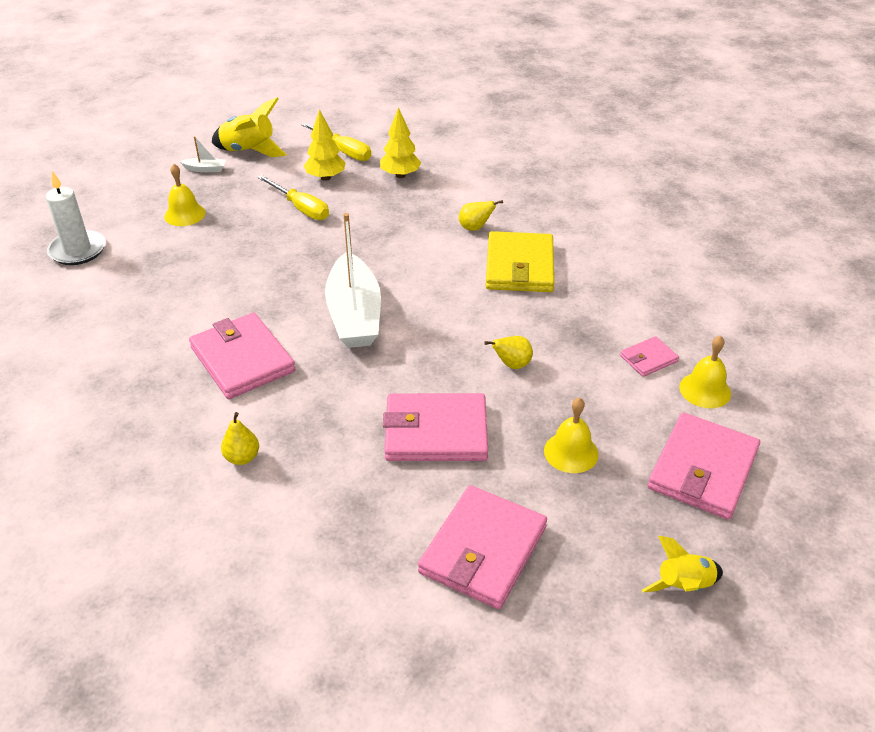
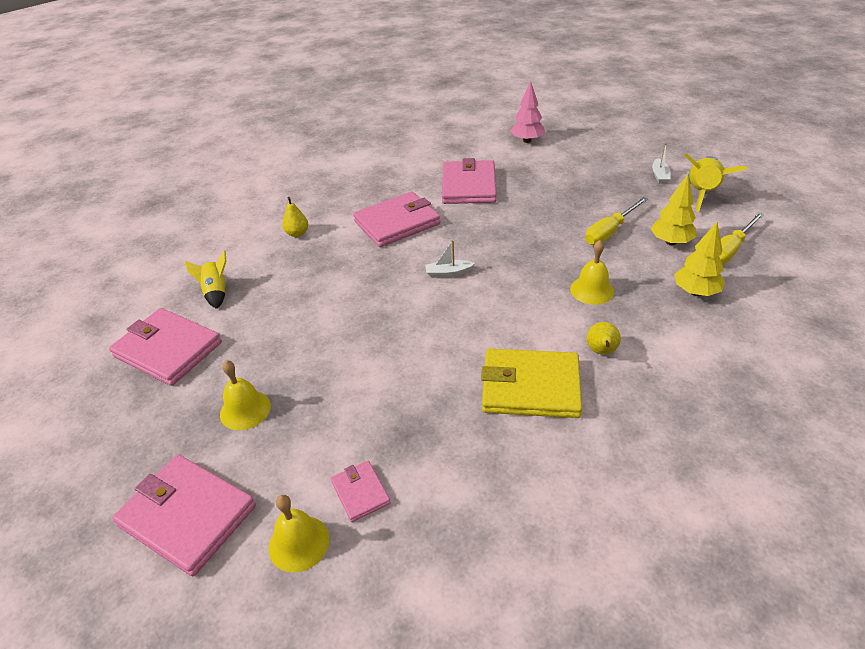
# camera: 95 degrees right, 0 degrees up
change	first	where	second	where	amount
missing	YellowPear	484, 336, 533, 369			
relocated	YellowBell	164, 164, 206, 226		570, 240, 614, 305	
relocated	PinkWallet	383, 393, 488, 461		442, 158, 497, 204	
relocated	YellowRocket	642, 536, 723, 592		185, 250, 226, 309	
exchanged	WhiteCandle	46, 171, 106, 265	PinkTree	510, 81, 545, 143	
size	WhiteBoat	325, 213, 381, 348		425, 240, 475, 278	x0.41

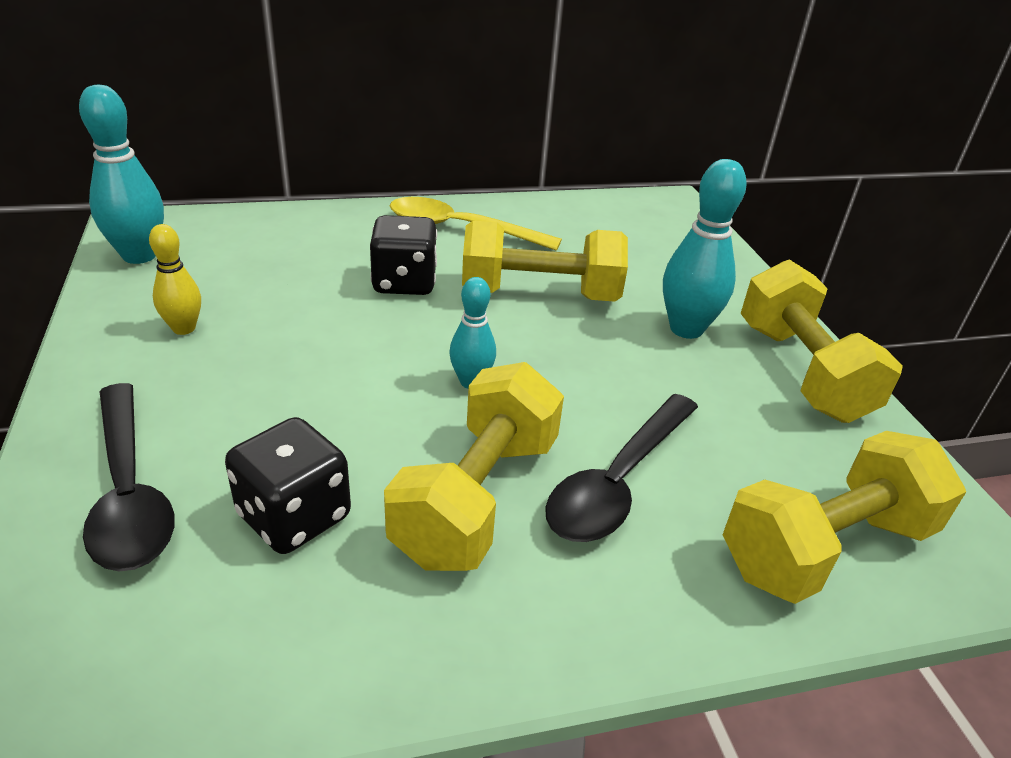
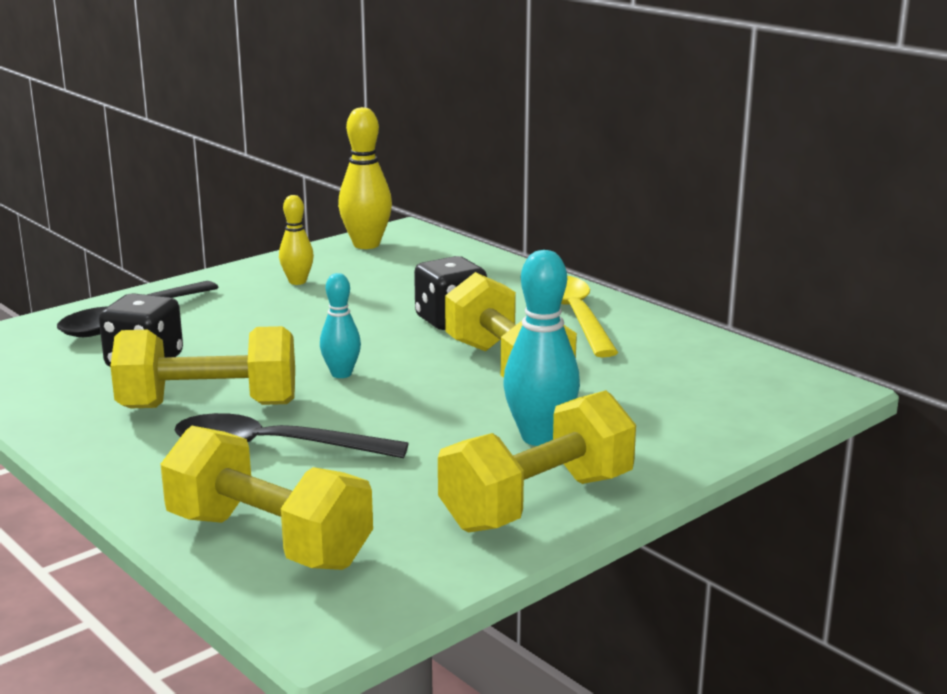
# camera: 65 degrees right, 15 degrees down
change	first	where	second	where	amount
colour	TurquoiseBowlingPin	79, 85, 164, 264	YellowBowlingPin	338, 107, 392, 249	

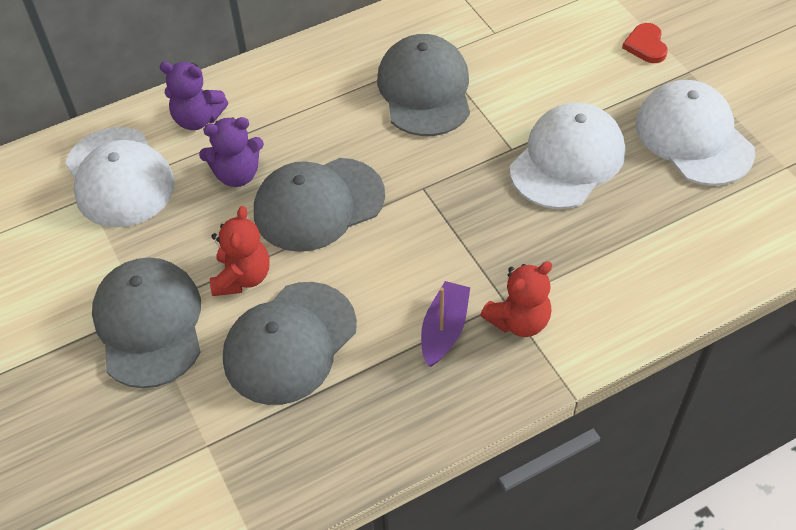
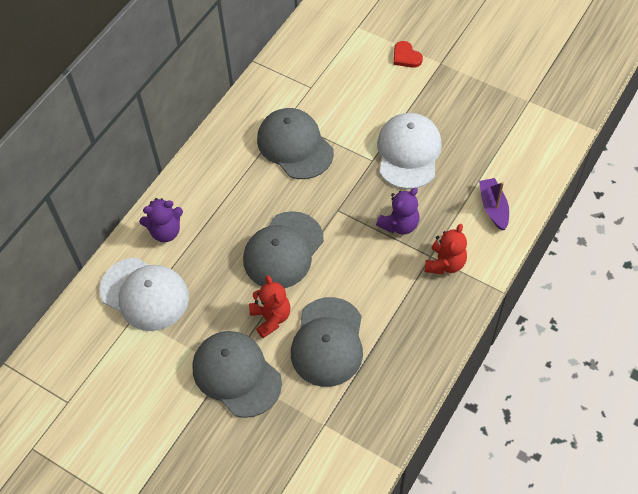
# camera: 30 degrees left, 5 degrees up
change	first	where	second	where	amount
missing	WhiteCap	635, 80, 755, 186			
relocated	PurpleTeddyBear	199, 117, 264, 187		376, 188, 419, 235	
relocated	PurpleBoat	421, 281, 470, 367		479, 178, 509, 230	

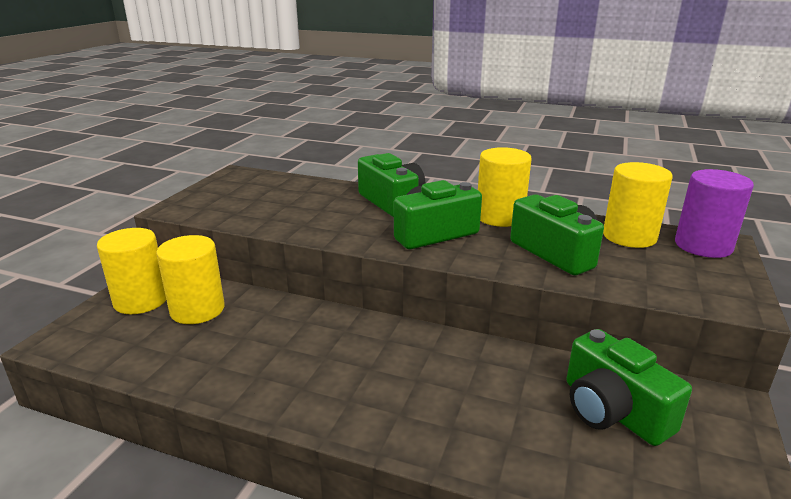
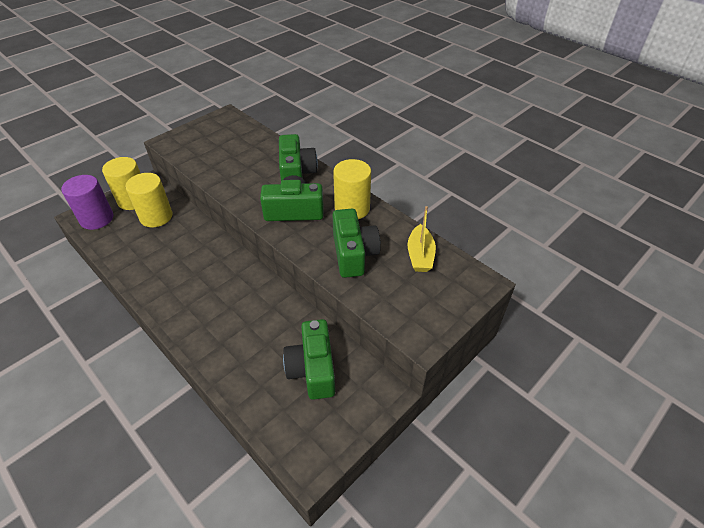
# camera: 25 degrees right, 20 degrees up
change	first	where	second	where	amount
relocated	PurpleCylinder	675, 169, 754, 258		61, 175, 113, 230	
exchanged	YellowCylinder	603, 162, 673, 248	YellowBoat	407, 206, 436, 272	

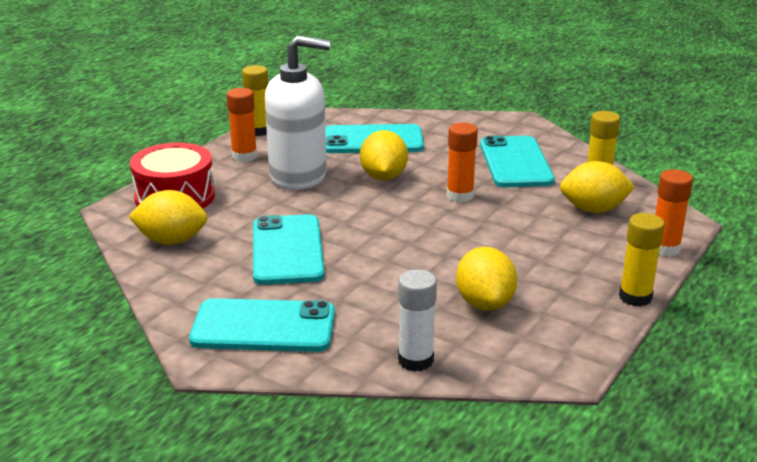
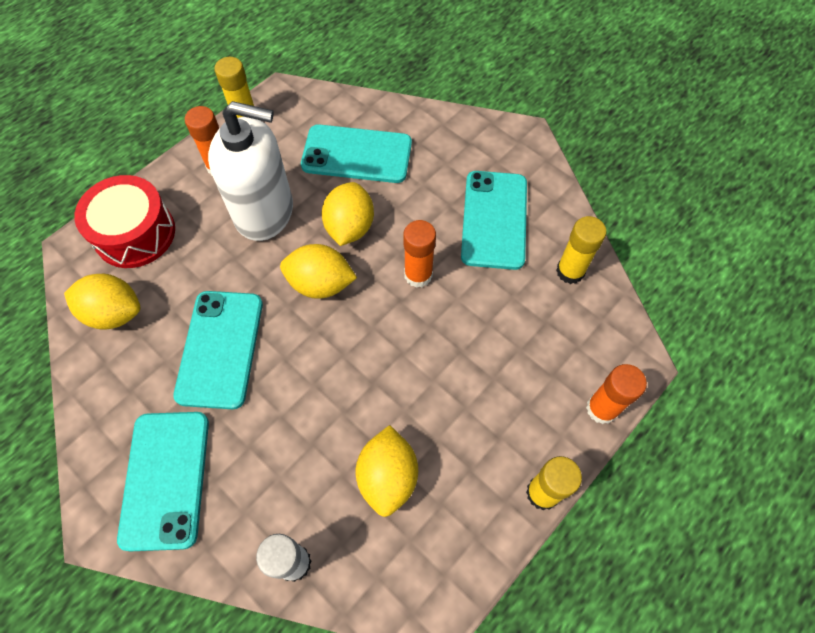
# camera: 10 degrees right, 35 degrees up
change	first	where	second	where	amount
relocated	YellowLemon	560, 161, 635, 213		280, 244, 357, 299	
spun	TurquoisePhone	189, 298, 335, 352		117, 412, 209, 551	75 degrees clockwise

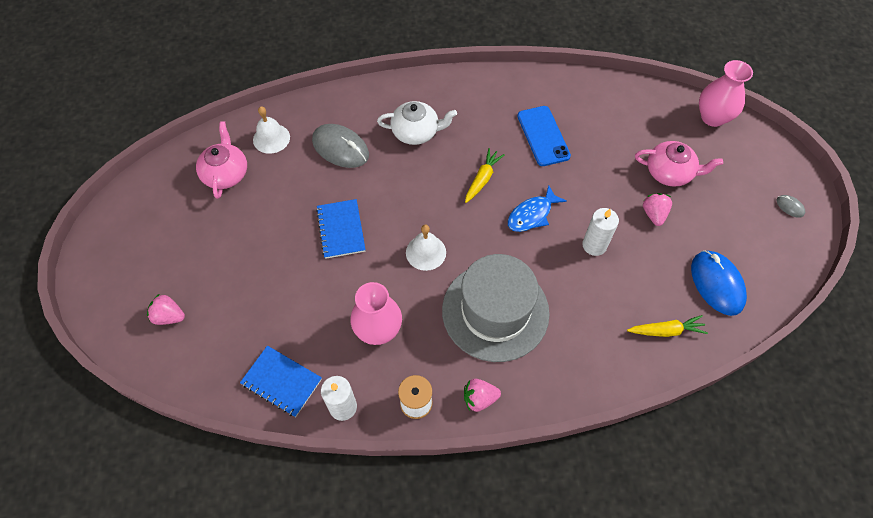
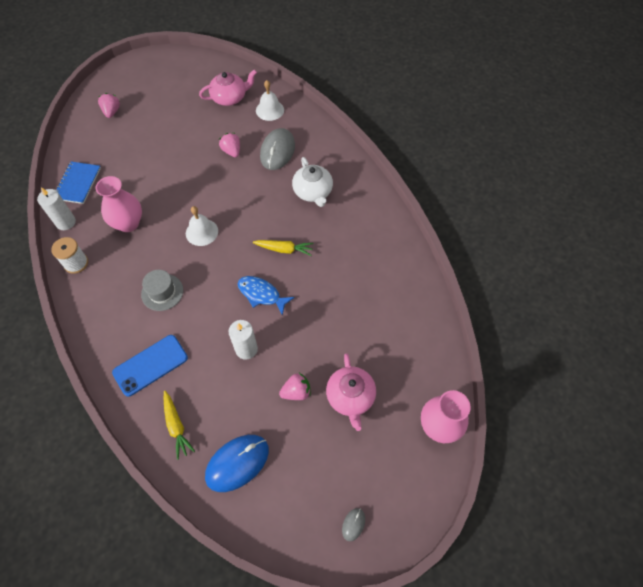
# camera: 70 degrees right, 0 degrees up
change	first	where	second	where	amount
missing	BlueNotebook	316, 199, 366, 259			
relocated	PinkStrawberry	464, 379, 501, 412		219, 133, 240, 158	
relocated	BluePhone	517, 106, 571, 166		112, 335, 188, 397	
size	GreyHat	442, 254, 550, 362		141, 270, 183, 311	x0.48

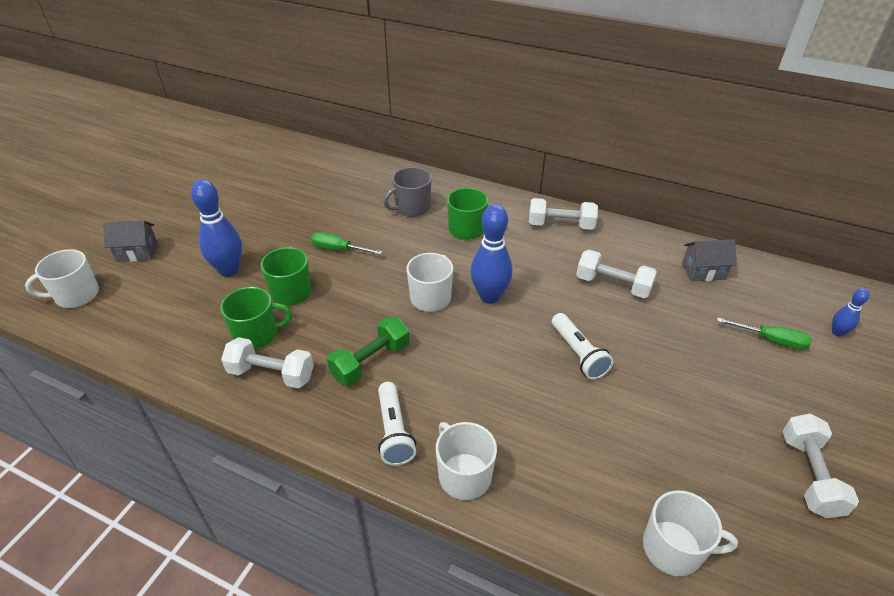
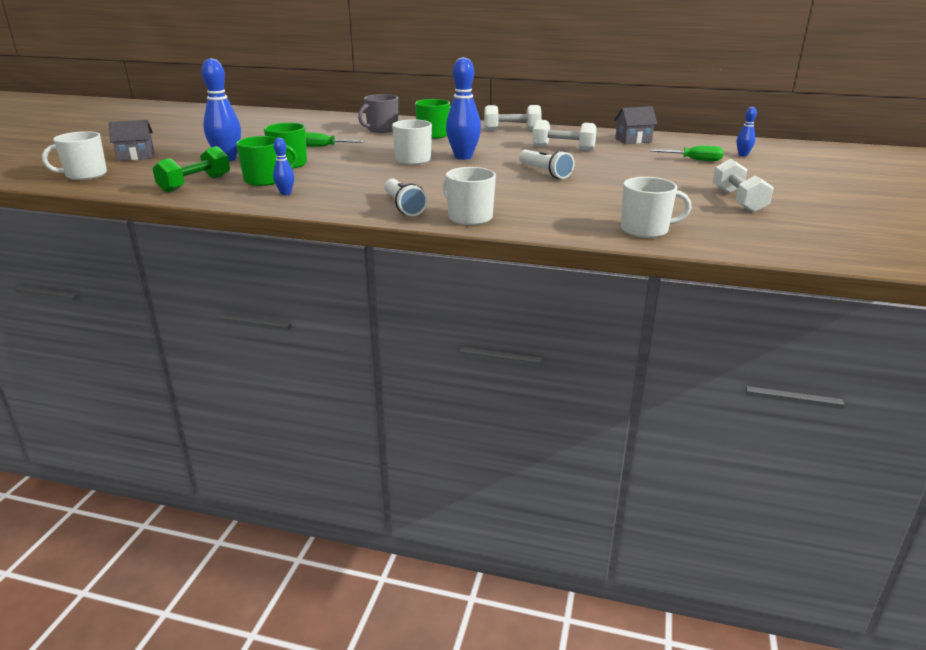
# camera: 10 degrees left, 15 degrees down
change	first	where	second	where	amount
relocated	GreenDumbbell	327, 316, 410, 386		152, 146, 230, 192	
exchanged	WhiteDumbbell	221, 337, 314, 388	BlueBowlingPin	273, 138, 294, 195	

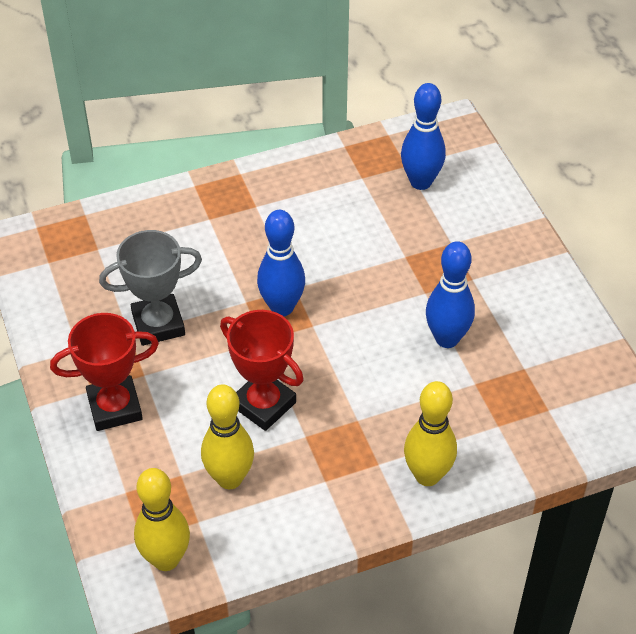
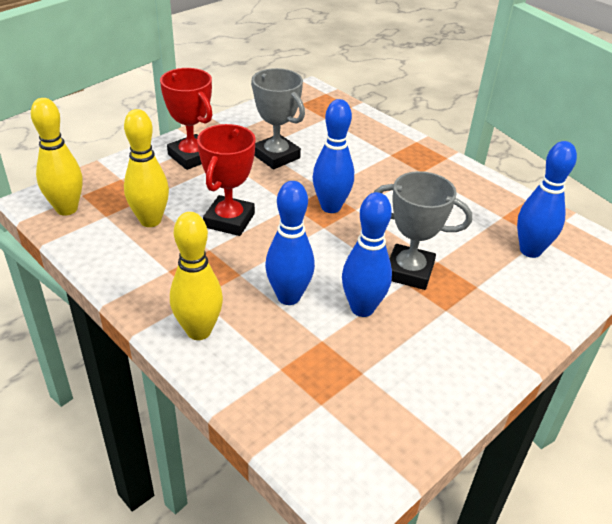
# camera: 65 degrees right, 10 degrees down
change	first	where	second	where	amount
appeared			BlueBowlingPin	265, 181, 315, 305	
appeared			GreyTrophy	374, 171, 472, 290	

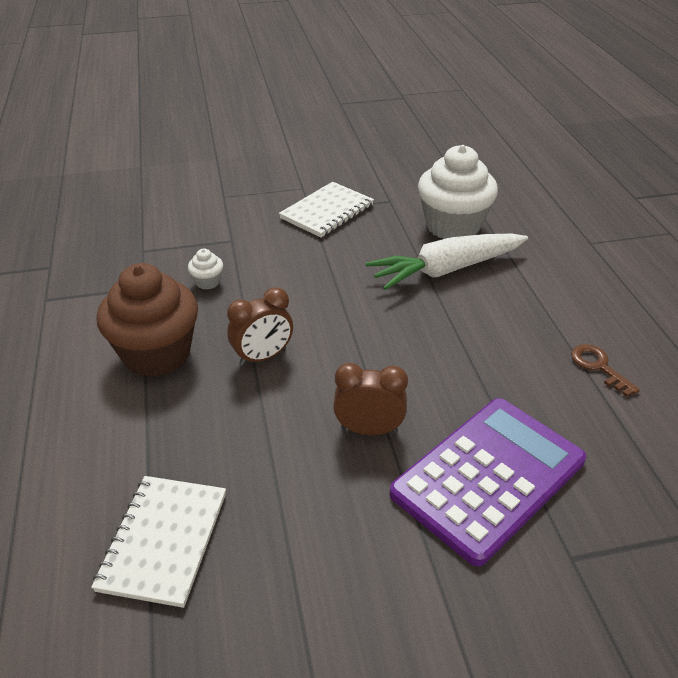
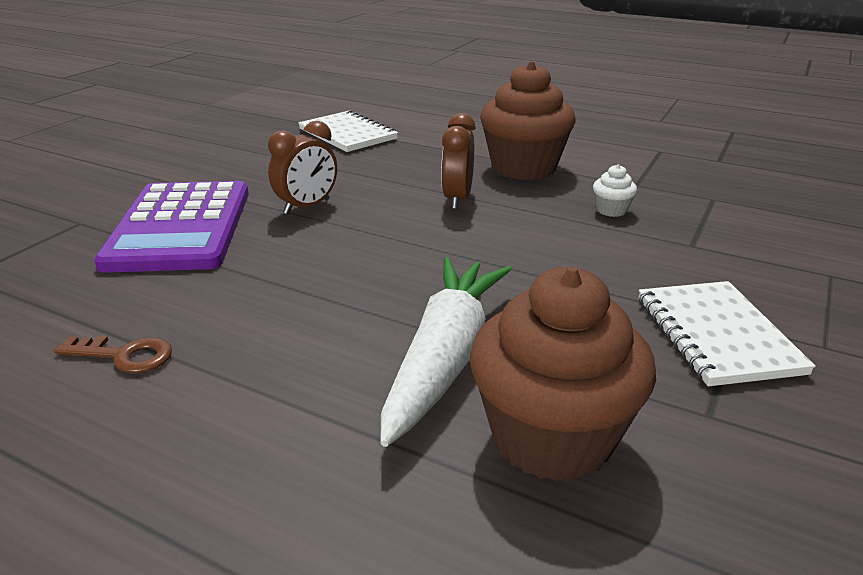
# camera: 130 degrees right, 10 degrees down
change	first	where	second	where	amount
colour	WhiteCupcake	418, 145, 498, 239	BrownCupcake	470, 267, 656, 482	

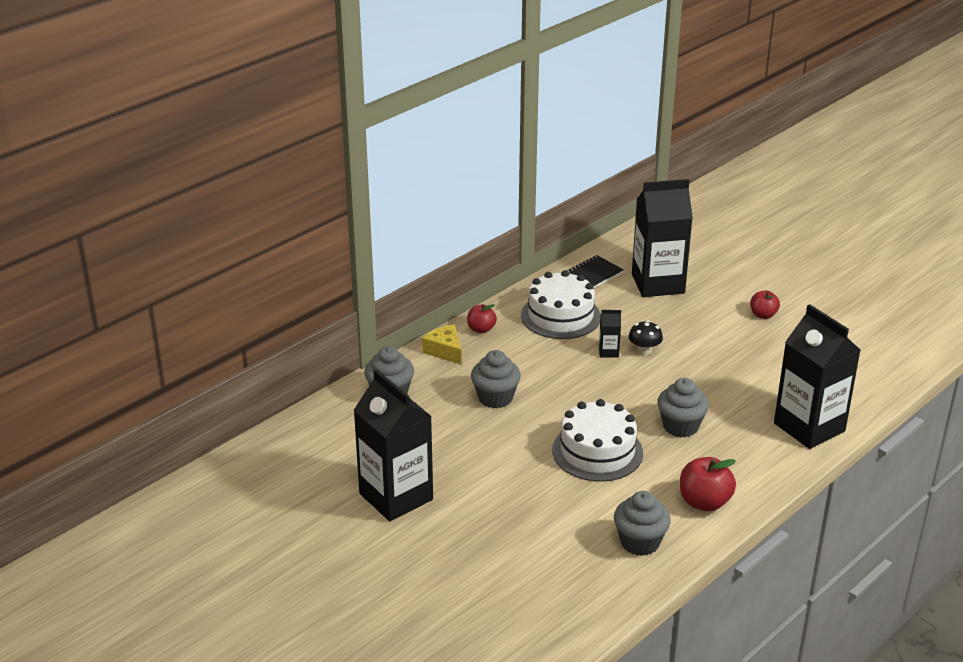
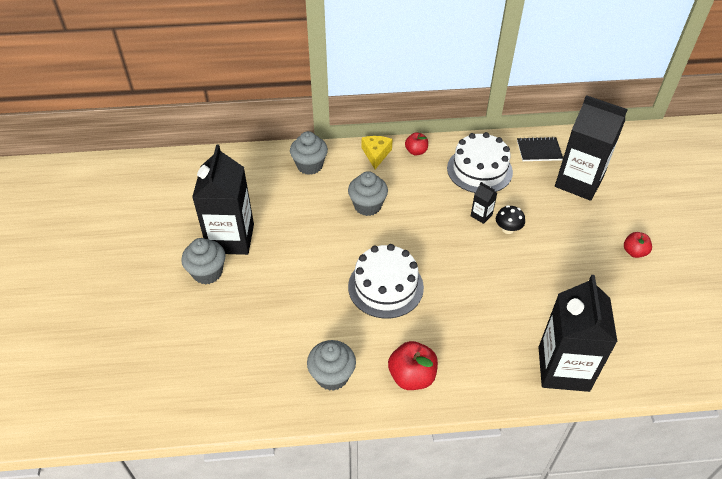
# camera: 40 degrees right, 15 degrees up
change	first	where	second	where	amount
relocated	GreyCupcake	657, 378, 709, 438		181, 238, 225, 285	

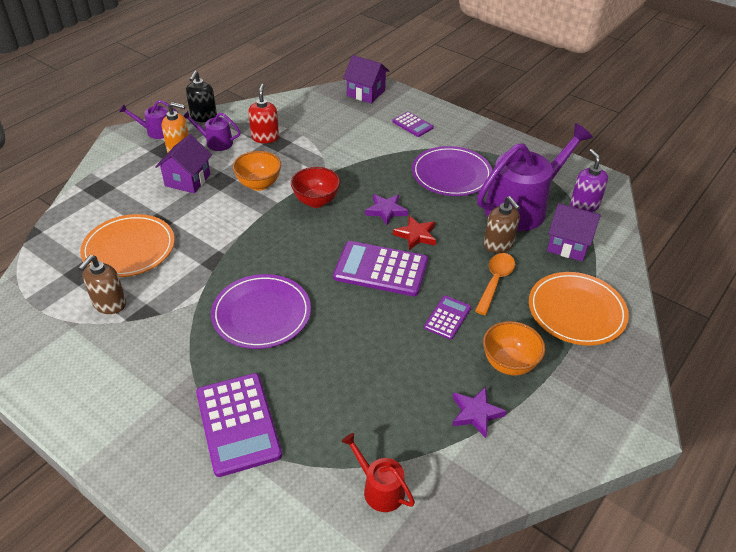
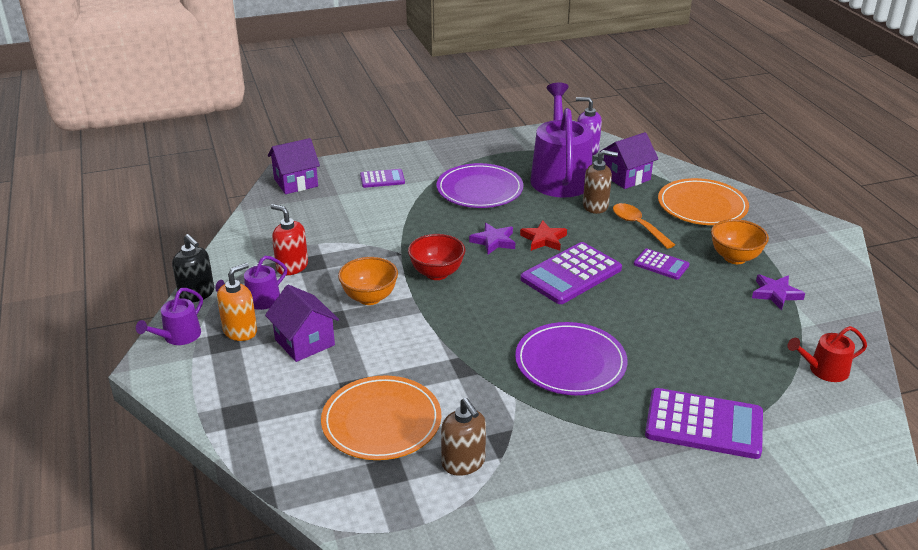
# camera: 55 degrees left, 10 degrees down
change	first	where	second	where	amount
spun	PurpleCalculator	424, 295, 471, 340		634, 249, 690, 280	150 degrees clockwise

